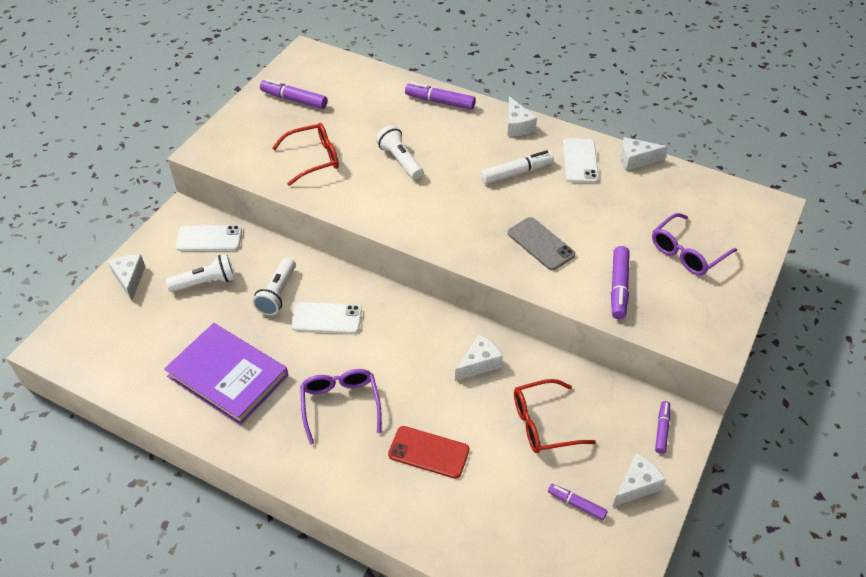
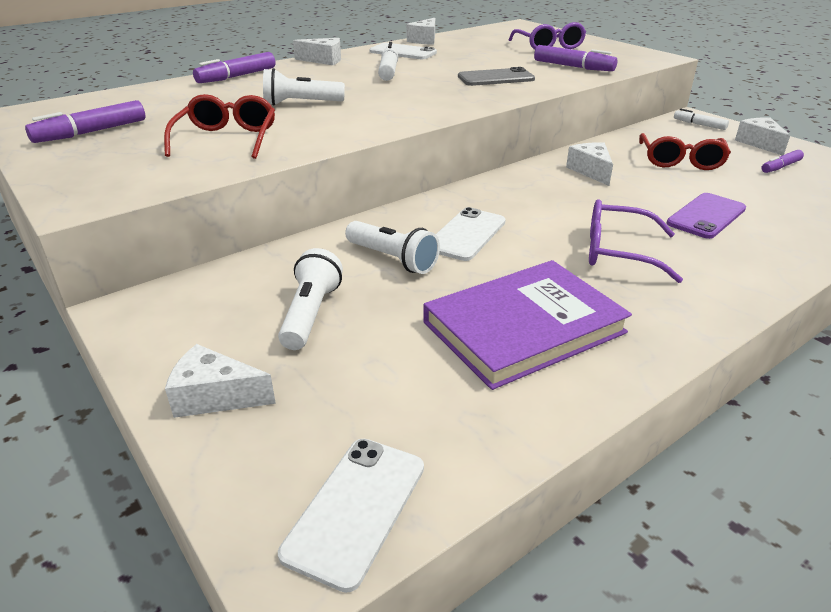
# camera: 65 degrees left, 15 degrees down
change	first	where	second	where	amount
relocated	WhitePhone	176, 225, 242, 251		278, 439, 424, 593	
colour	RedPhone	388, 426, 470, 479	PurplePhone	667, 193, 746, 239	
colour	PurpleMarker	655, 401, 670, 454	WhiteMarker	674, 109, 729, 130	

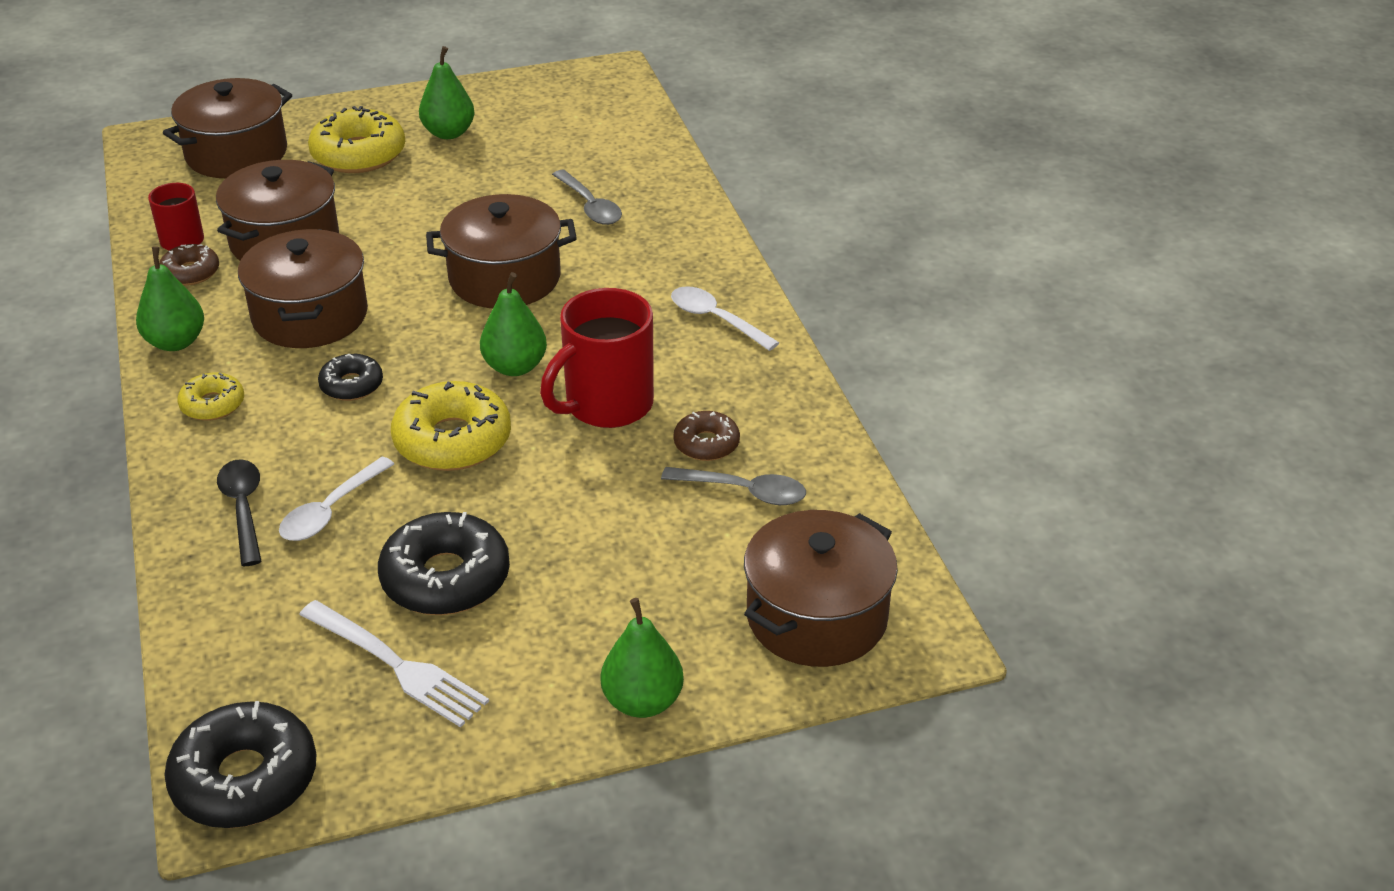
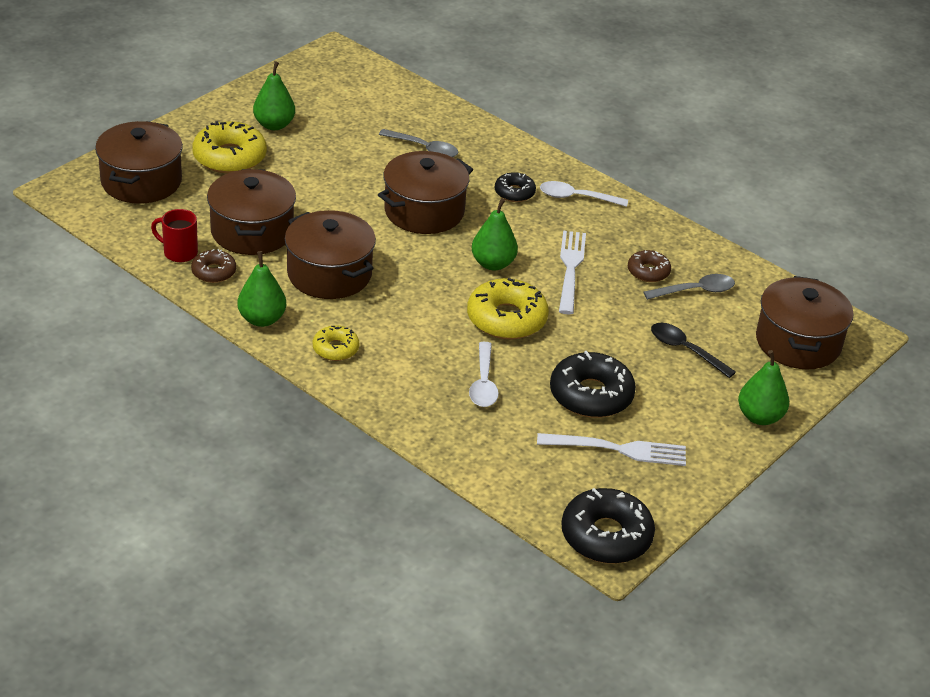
# camera: 35 degrees left, 0 degrees up
change	first	where	second	where	amount
relocated	BlackSpoon	217, 459, 262, 566		651, 323, 736, 378	
relocated	BlackDonut	318, 354, 383, 401		495, 172, 536, 202	
exchanged	RedMug	540, 288, 654, 428	WhiteFork	559, 231, 586, 315	

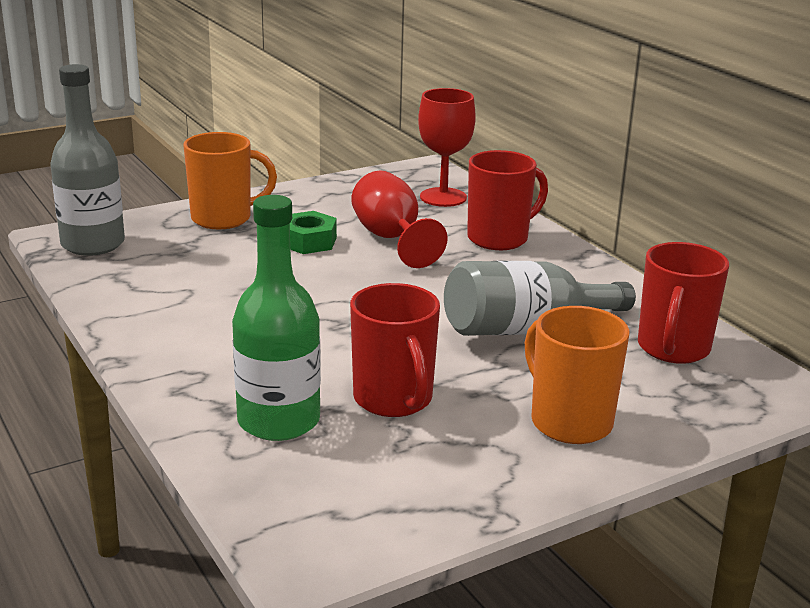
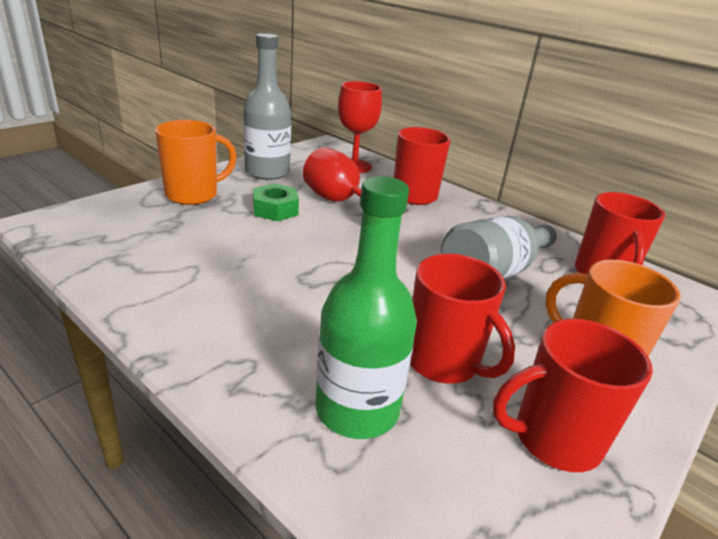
# camera: 20 degrees left, 5 degrees up
change	first	where	second	where	amount
appeared			RedMug	493, 319, 653, 472	
relocated	GreyBottle	50, 64, 125, 256		243, 33, 291, 180	

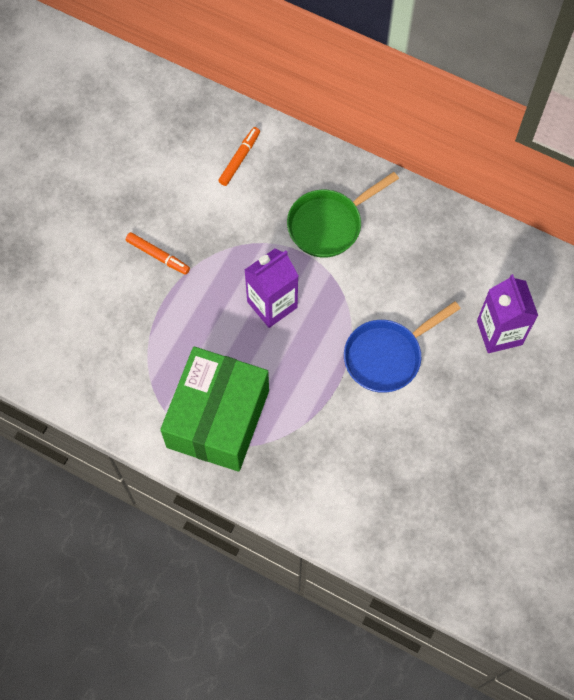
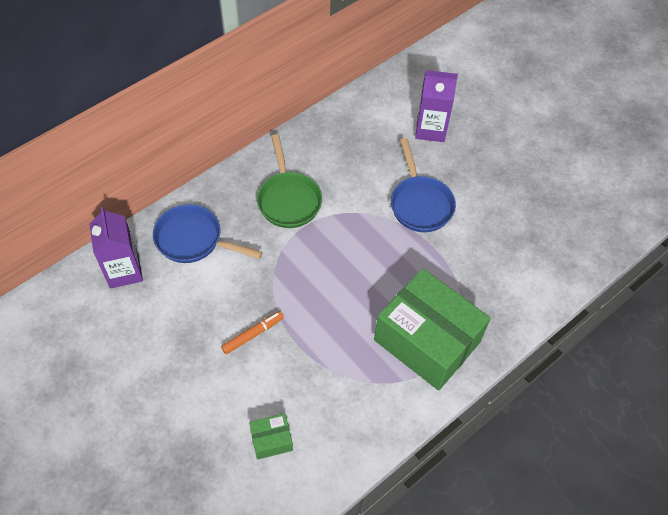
# camera: 70 degrees left, 10 degrees down
change	first	where	second	where	amount
appeared			GreenBox	249, 413, 293, 460	
relocated	PurpleCarton	245, 249, 298, 328		89, 207, 143, 289	
exchanged	OrangeMarker	218, 127, 260, 186	BluePan	153, 204, 263, 263	

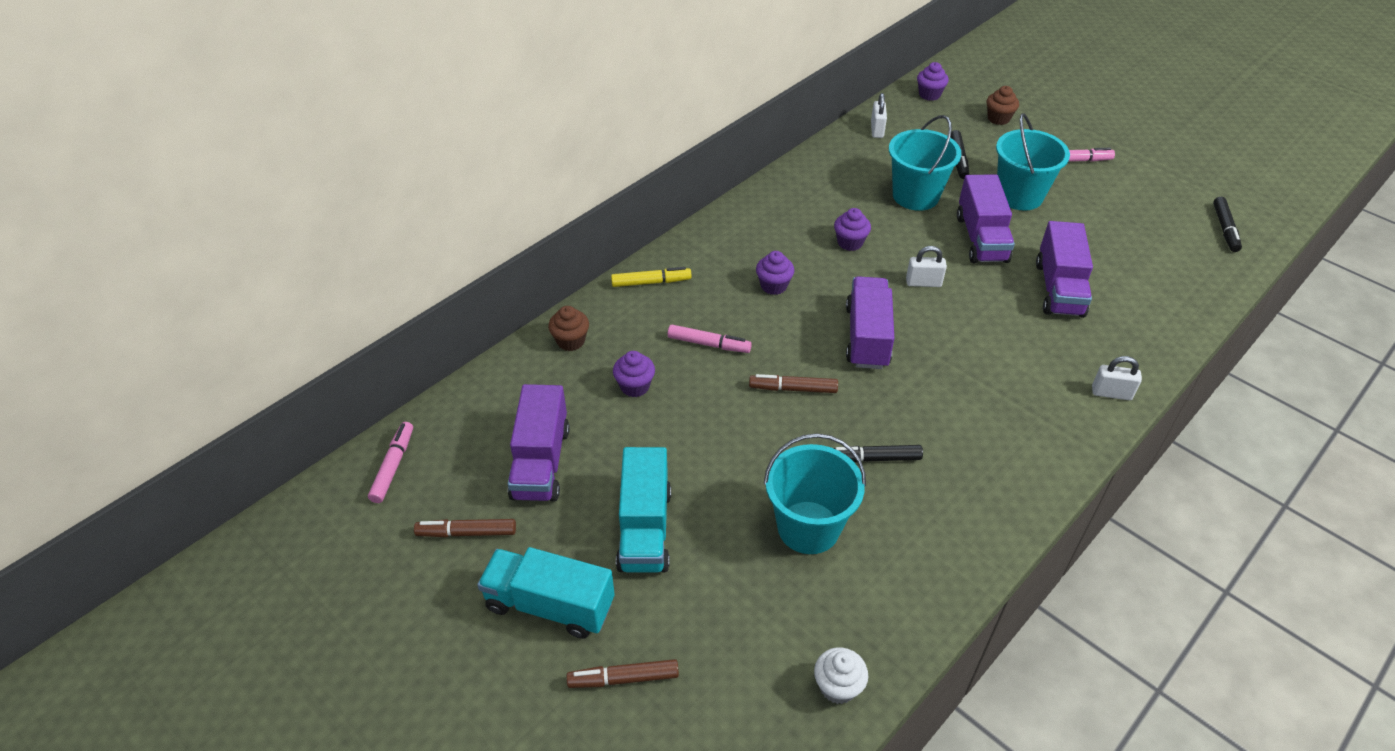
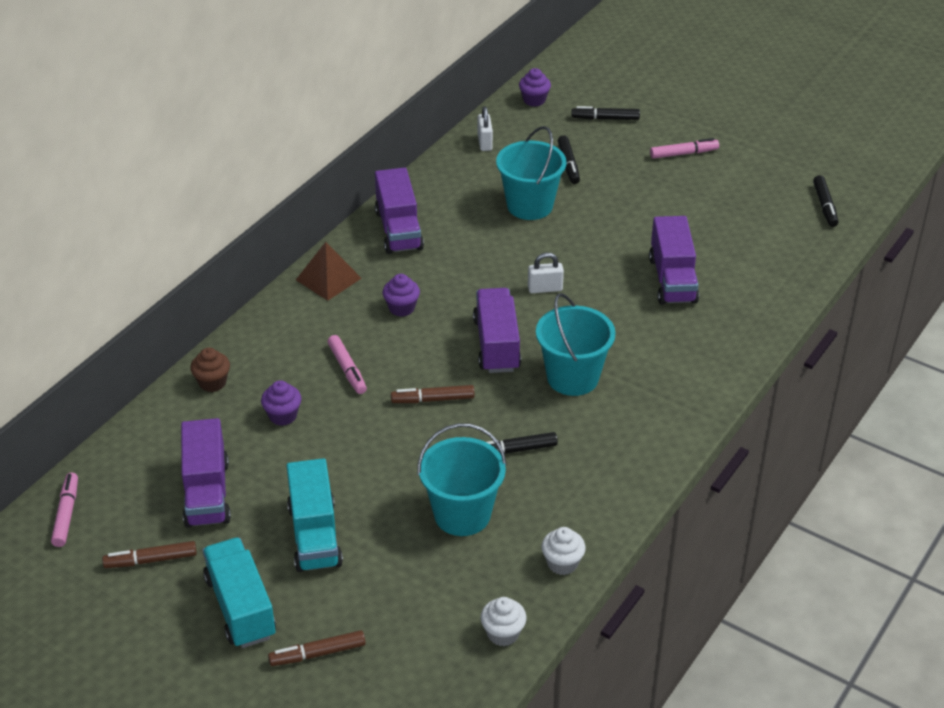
# camera: 10 degrees left, 5 degrees down
change	first	where	second	where	amount
missing	YellowMarker	611, 267, 692, 287			
missing	PurpleCupcake	834, 208, 871, 251			
missing	WhitePadlock	1092, 356, 1142, 400			
appeared			BrownPyramid	296, 242, 362, 301	
appeared			WhiteCupcake	541, 527, 586, 575	
relocated	PurpleTruck	957, 174, 1015, 263		375, 167, 424, 254	
relocated	TurquoiseBucket	996, 113, 1070, 211		536, 293, 616, 396	
exchanged	BrownCupcake	986, 86, 1019, 125	BlackMarker	571, 106, 640, 120	
spun	TurquoiseTruck	477, 547, 615, 639		203, 537, 276, 648	60 degrees clockwise
spun	PinkMarker	667, 325, 752, 353		327, 335, 367, 394	60 degrees clockwise

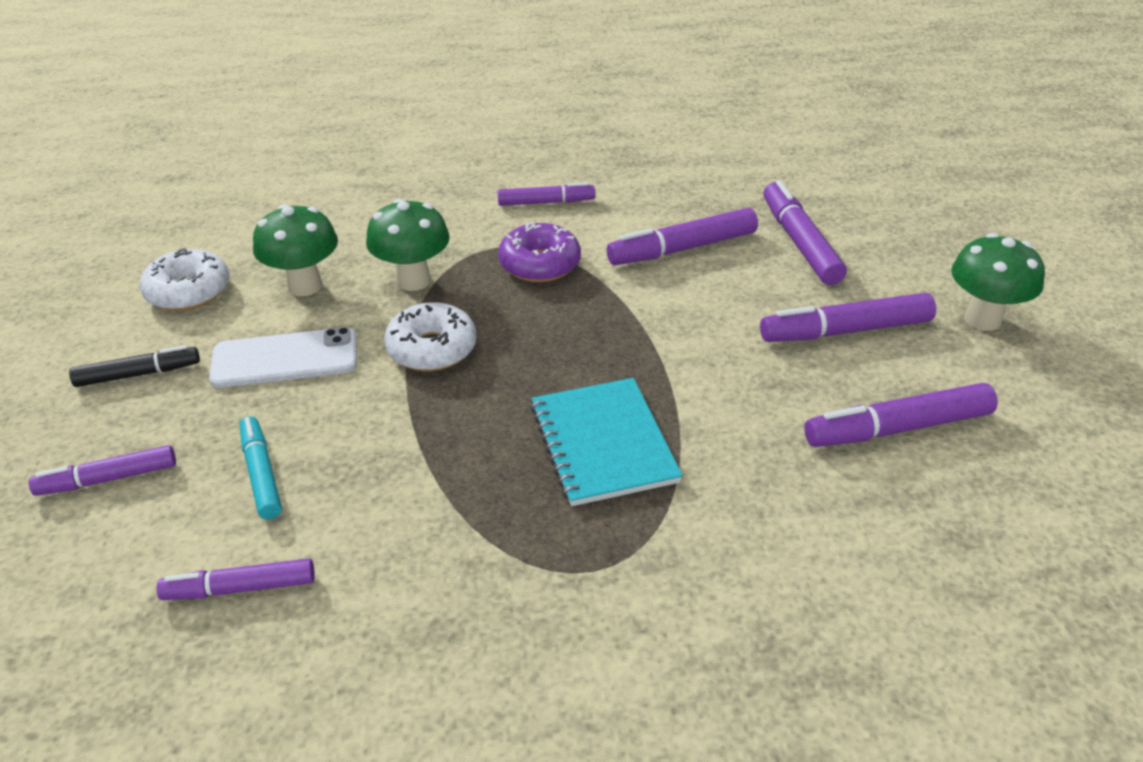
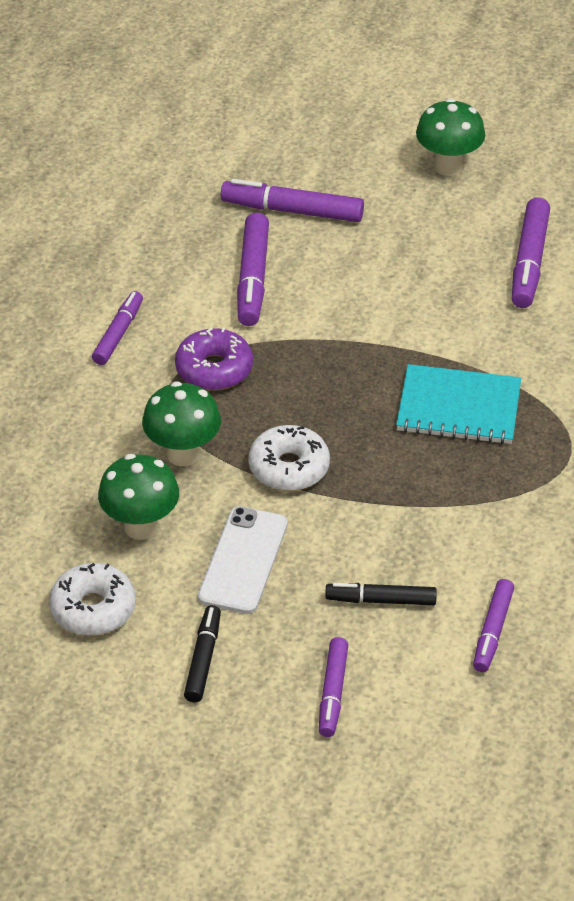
# camera: 65 degrees left, 5 degrees up
change	first	where	second	where	amount
missing	PurpleMarker	760, 293, 936, 342			
colour	TurquoiseMarker	240, 416, 282, 520	BlackMarker	325, 583, 437, 605	

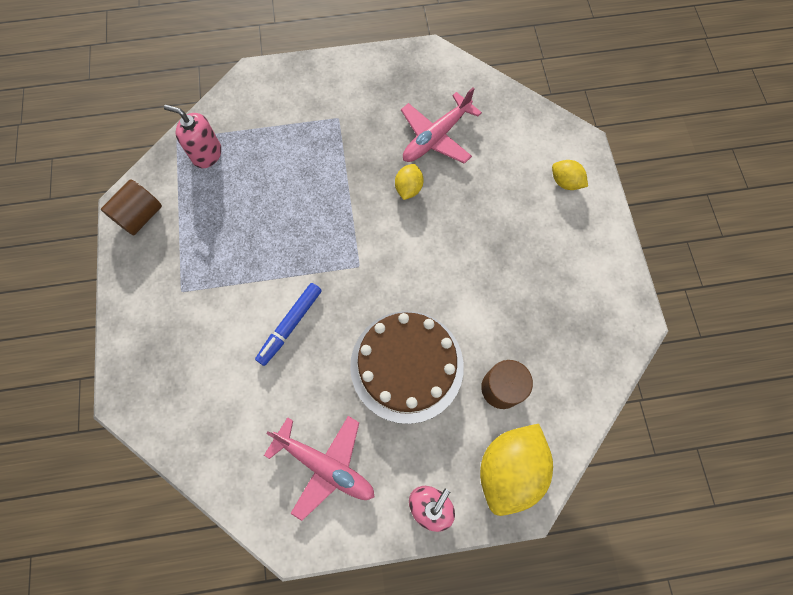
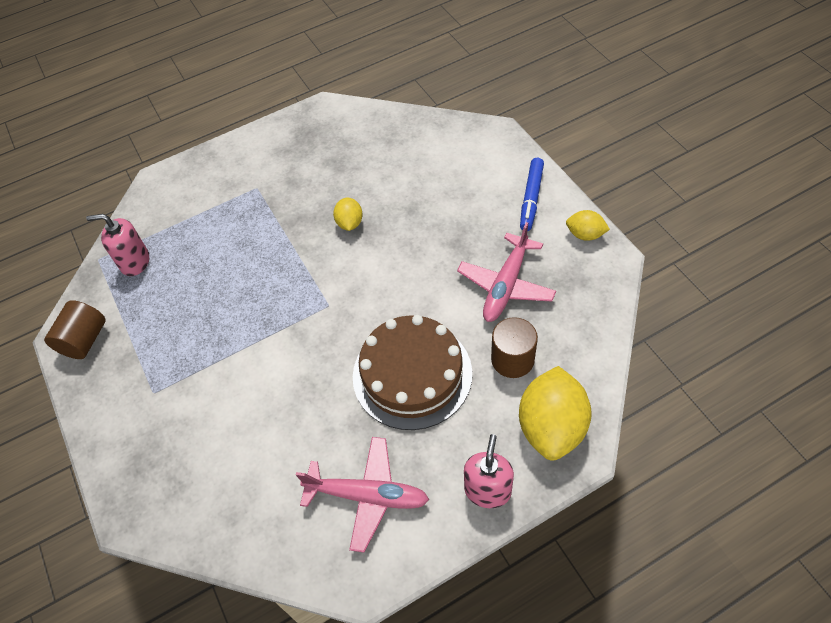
# camera: 15 degrees left, 15 degrees down
change	first	where	second	where	amount
relocated	BlueMarker	255, 283, 322, 366		520, 158, 544, 231	
relocated	PinkPlane	401, 87, 482, 164		457, 222, 556, 322	
relocated	YellowLemon	552, 160, 588, 190		566, 210, 610, 241	

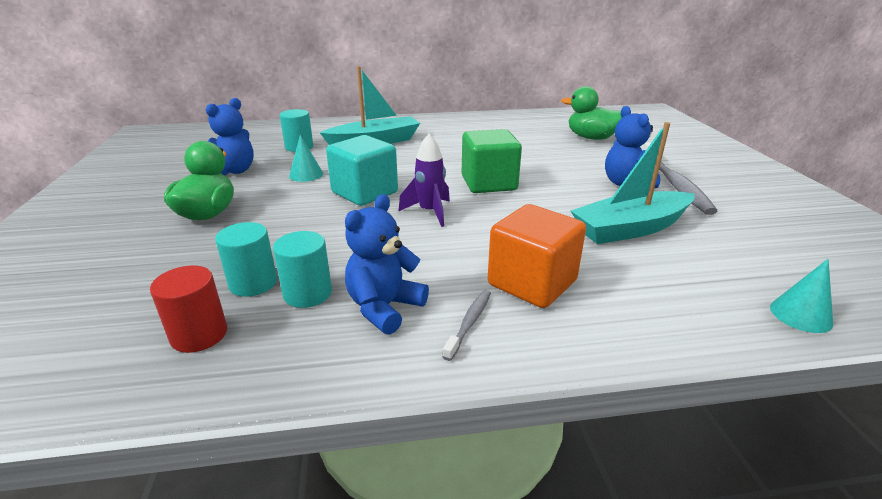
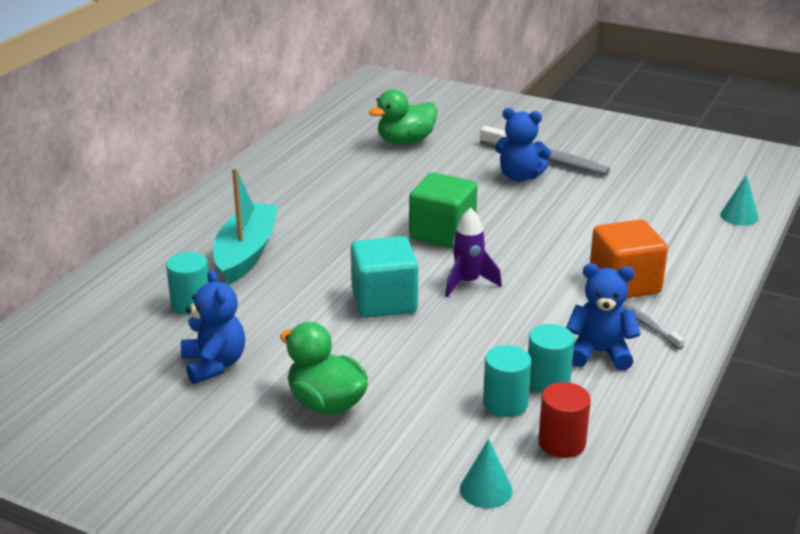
# camera: 55 degrees left, 0 degrees up
change	first	where	second	where	amount
missing	TurquoiseBoat	571, 122, 695, 244			
relocated	TurquoiseCone	289, 135, 323, 182		460, 439, 513, 508	
spun	BlueTeddyBear	345, 194, 429, 335		566, 264, 641, 370	120 degrees clockwise

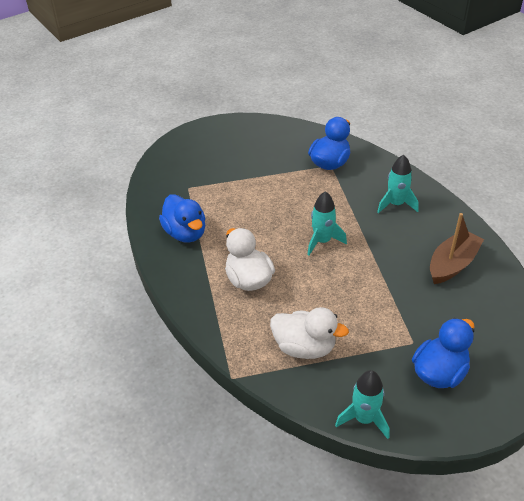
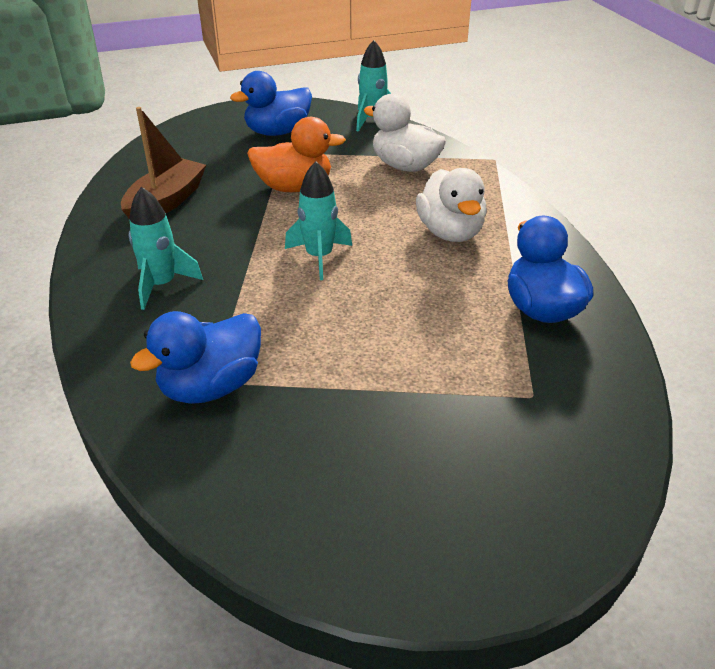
# camera: 165 degrees left, 5 degrees down
change	first	where	second	where	amount
appeared			OrangeDuck	247, 117, 346, 192	
spun	BrownBoat	430, 213, 484, 284		121, 107, 206, 220	150 degrees clockwise

